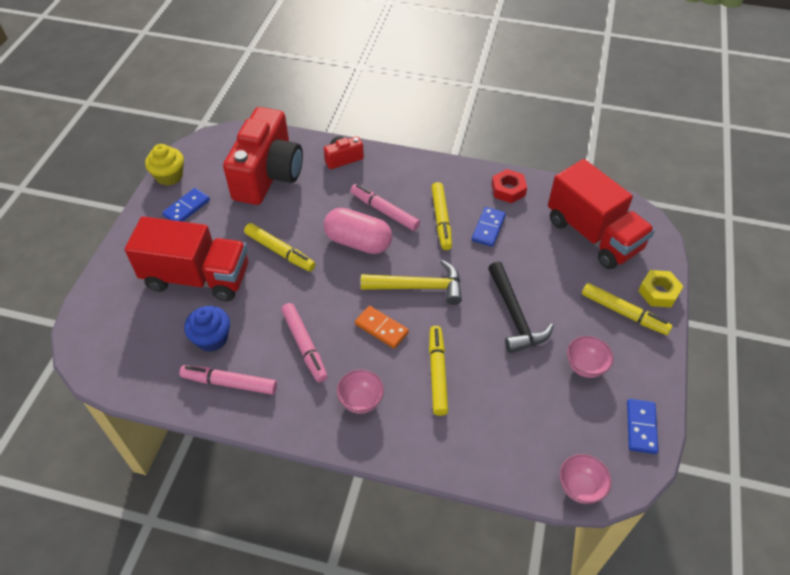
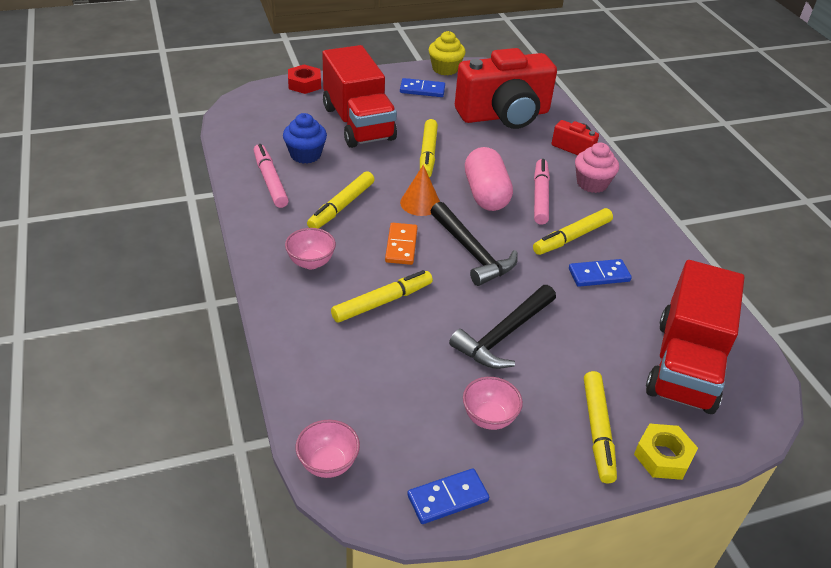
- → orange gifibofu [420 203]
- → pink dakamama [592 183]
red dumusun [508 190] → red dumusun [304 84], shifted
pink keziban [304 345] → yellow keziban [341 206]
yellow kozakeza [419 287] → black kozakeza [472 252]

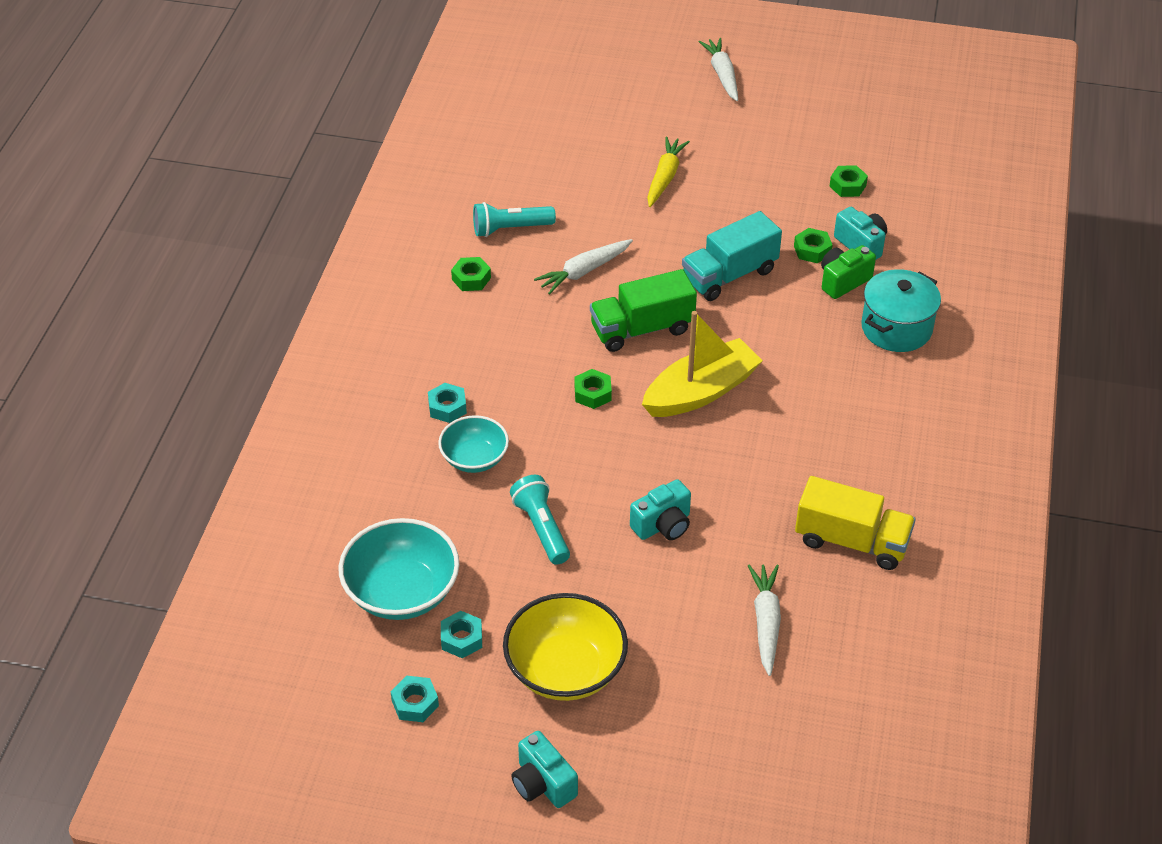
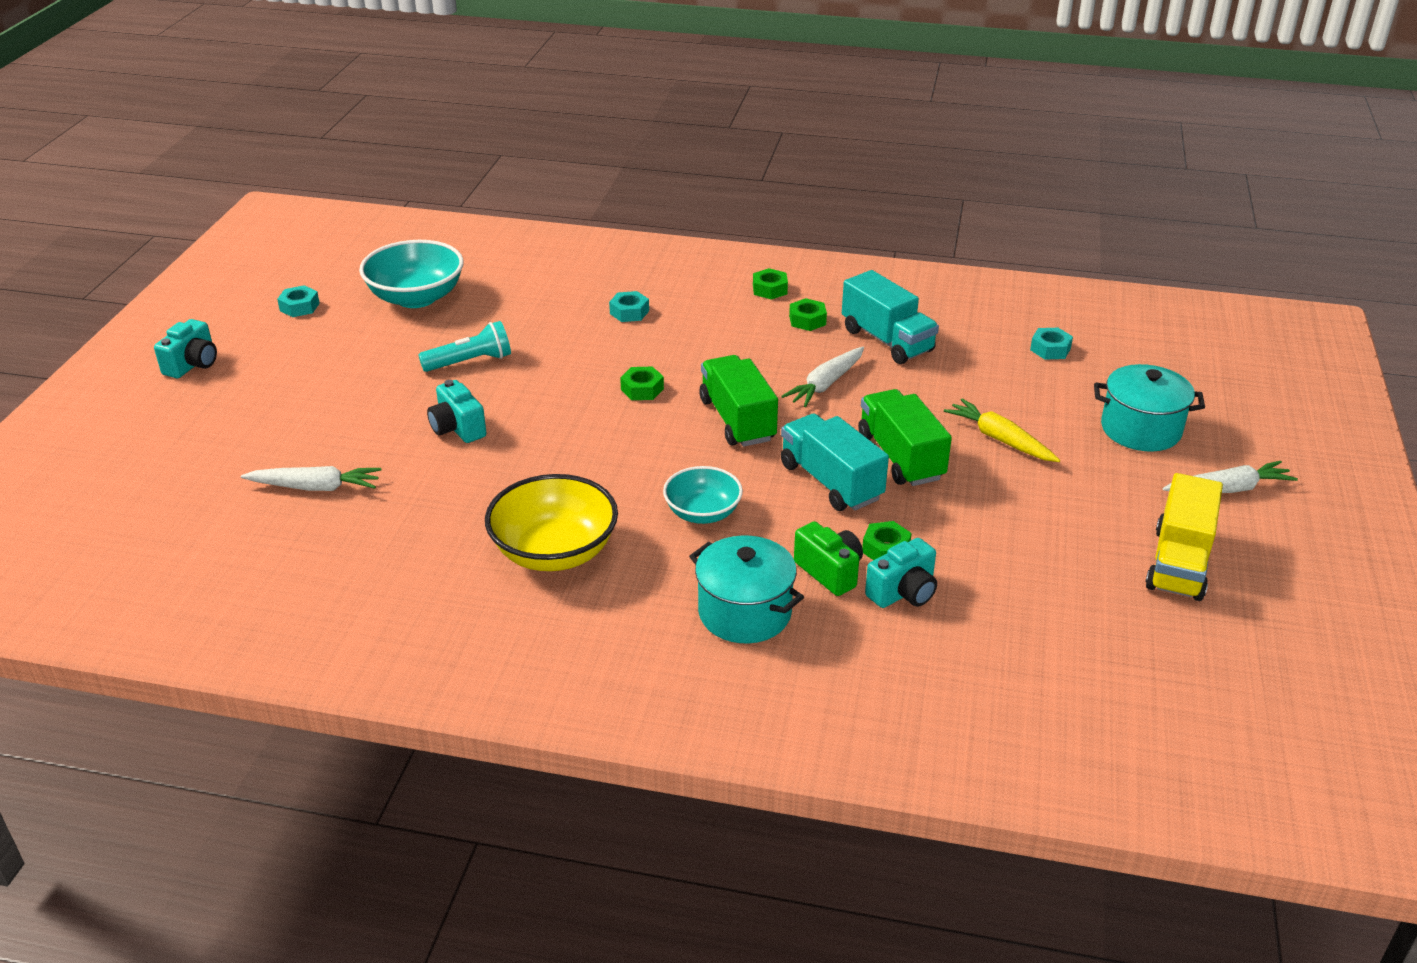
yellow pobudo [701 391] → -
- → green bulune [900 457]
- → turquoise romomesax [1140 429]
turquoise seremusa [474 458] → turquoise seremusa [703 513], shifted
turquoise dumusun [461 639] → turquoise dumusun [1050 349], shifted
yellow seremusa [565 669] → yellow seremusa [554 552], shifted
yellow bulune [851 541] → yellow bulune [1178 563], shifted
green dumusun [847 186] → green dumusun [770 289], shifted
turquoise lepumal [510 229] → turquoise bulune [887 340]
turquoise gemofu [542 784] → turquoise gemofu [193 364], 150 degrees clockwise
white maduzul [584 271] → white maduzul [826 384], 105 degrees counterclockwise
yellow maduzul [665 177] → yellow maduzul [1000 439], 150 degrees counterclockwise

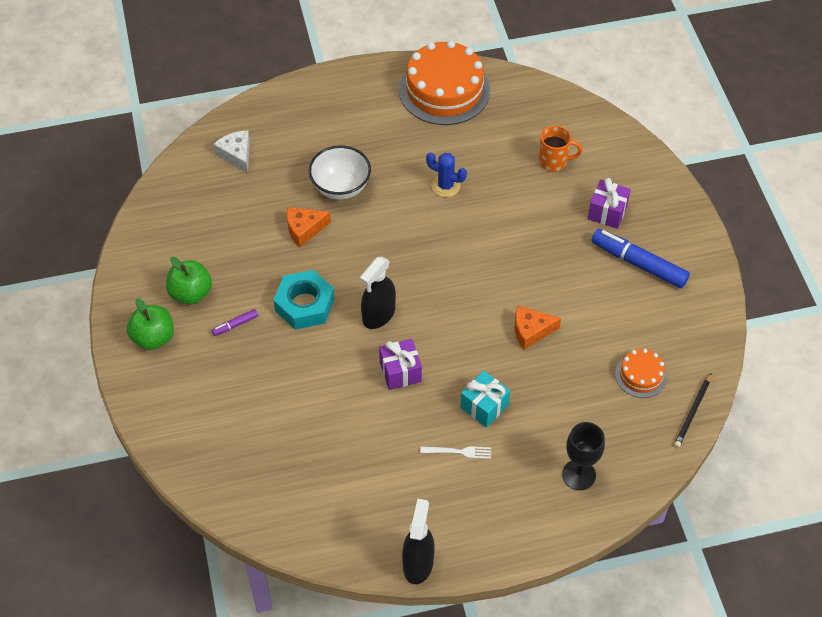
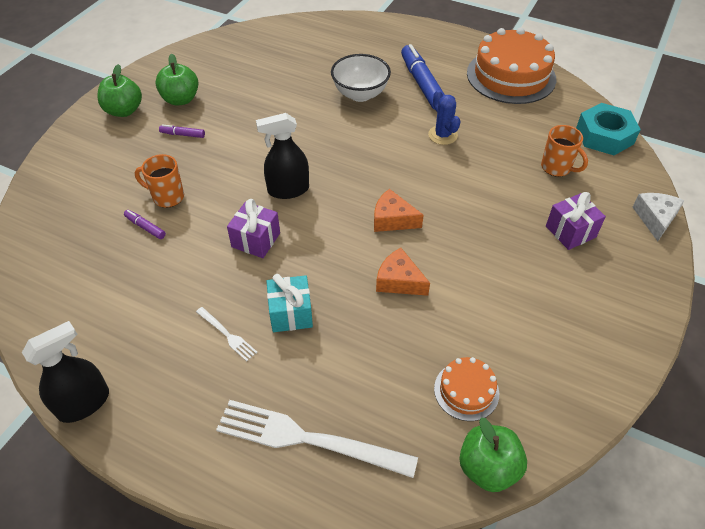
- → purple keziban [145 227]
- → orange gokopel [167 197]
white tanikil [236 155] → white tanikil [655 219], shifted
turquoise dumusun [305 305] → turquoise dumusun [604 136], shifted
orange tanikil [304 229] → orange tanikil [392 219], shifted
blue keziban [638 263] → blue keziban [422 84], shifted
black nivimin [579 475] → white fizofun [307 439]
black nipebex [692 412] → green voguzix [488 468]

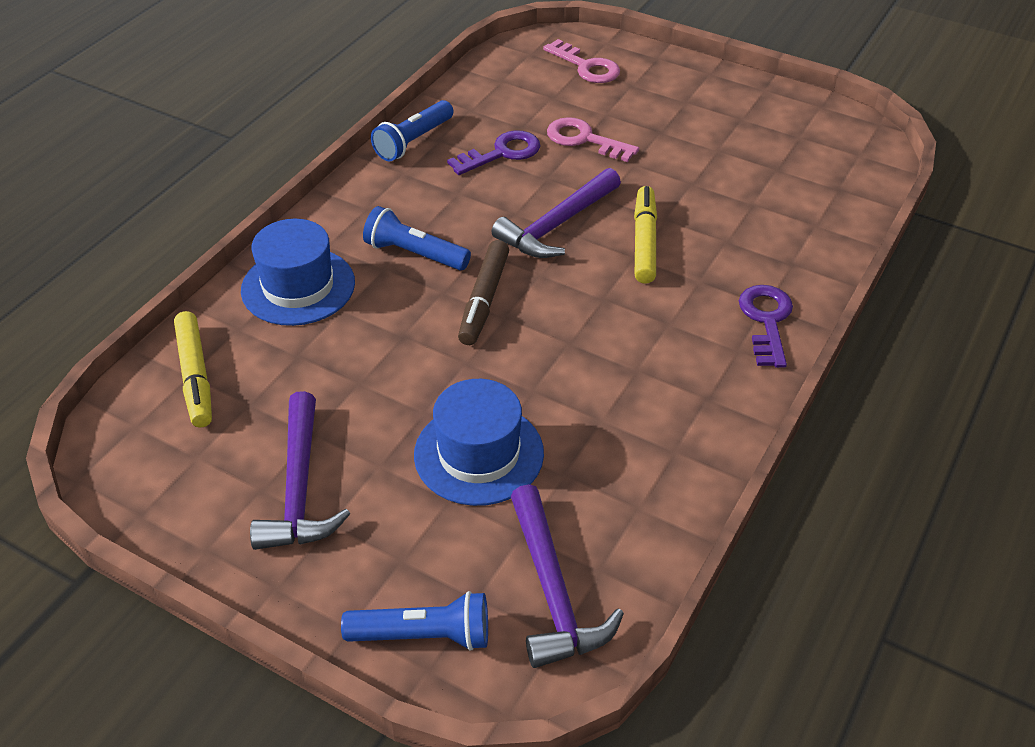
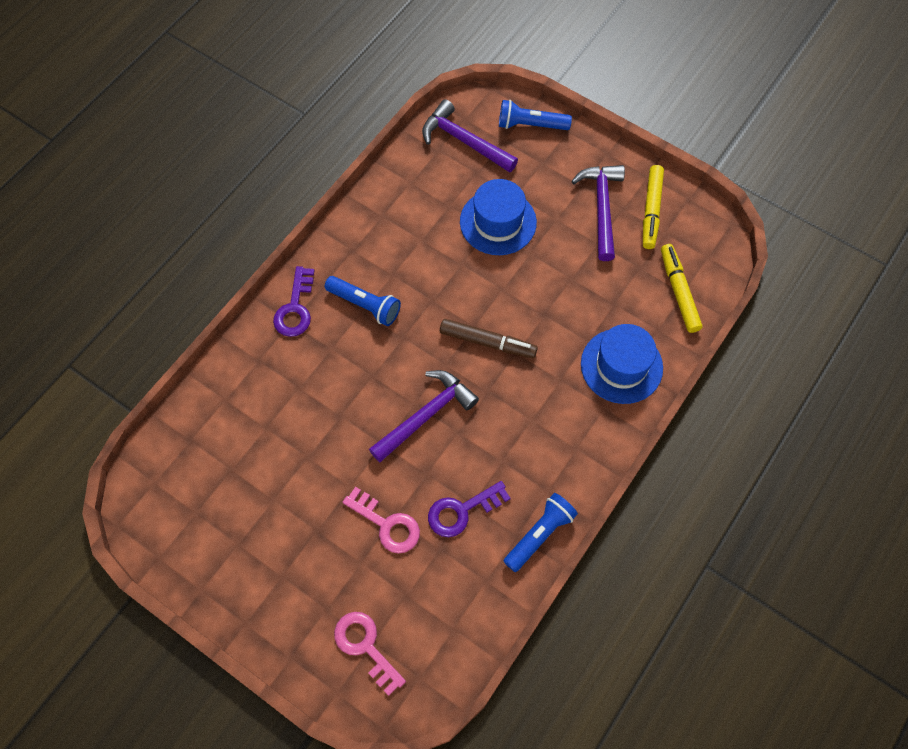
blue lepumal [414 254] → blue lepumal [365 305], shifted
yellow keziban [644 241] → yellow keziban [651 211], shifted
brown keziban [484 300] → brown keziban [487 342], 90 degrees clockwise
purple kozakeza [553 592] → purple kozakeza [464 141], 45 degrees counterclockwise

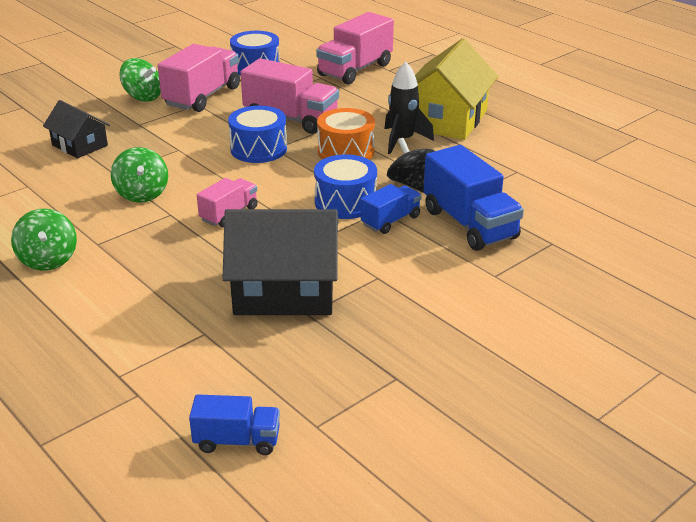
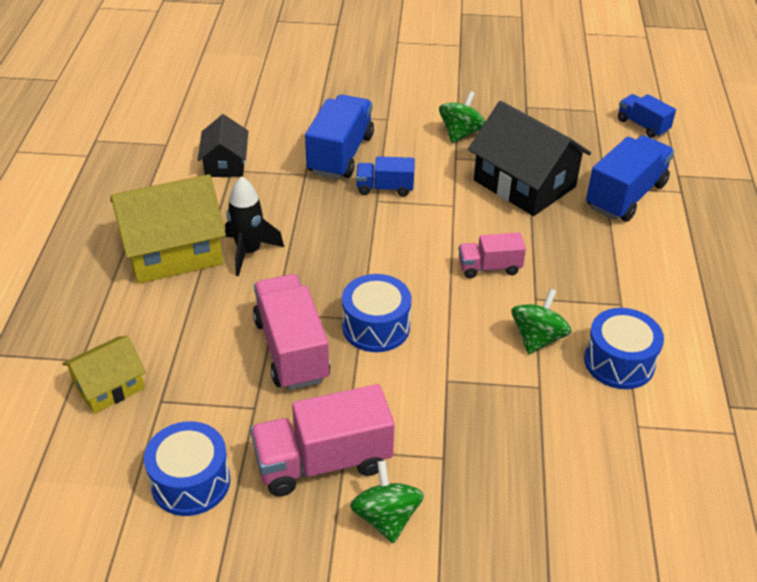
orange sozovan [346 152] → -
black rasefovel [411 184] → -
- → blue bulune [625 196]
green rasefovel [48 260] → green rasefovel [460 133], shifted
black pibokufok [80 145] → black pibokufok [225 163], shifted
blue sozovan [345 202] → blue sozovan [619 362], shifted
pink bulune [355 70] → yellow pibokufok [109 386]

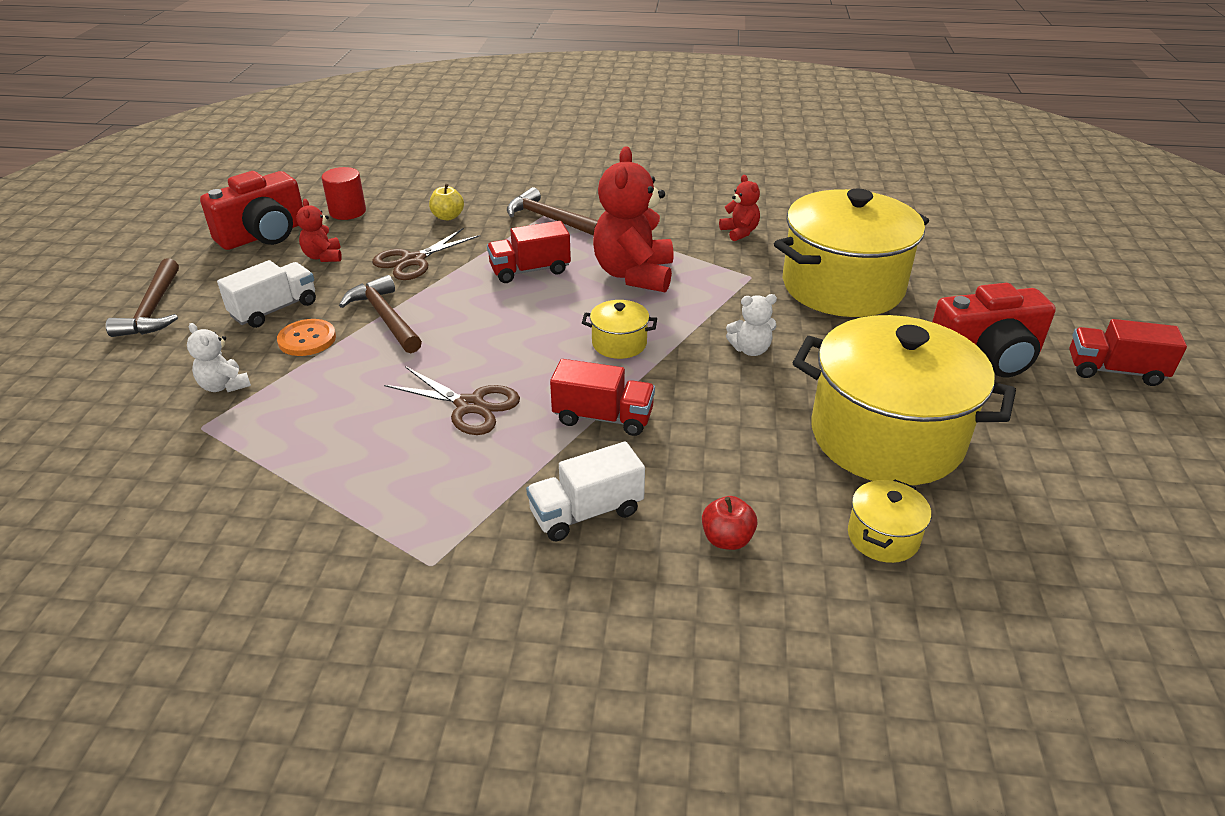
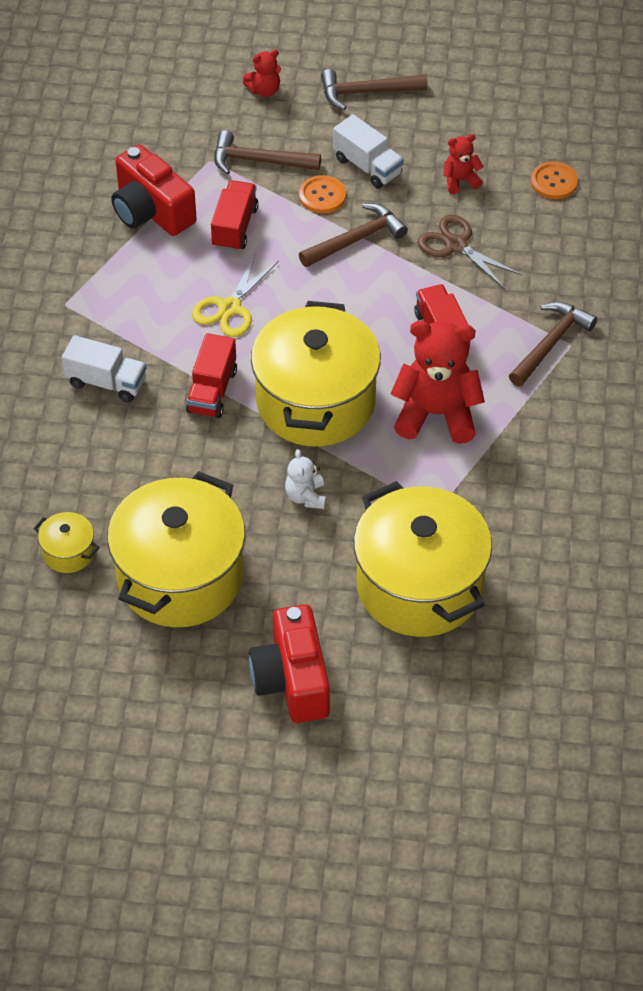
yellow voguzix [448 217] → -
red voguzix [727 539] → -
red gemofu [264 235] → red gemofu [151 211], shifted
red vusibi [739 232] → red vusibi [264 90], shifted
red bulune [1114 371] → red bulune [235 227], shifted
white vusibi [224 386] → brown kozakeza [259 161]
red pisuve [347 211] → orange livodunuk [554 182]
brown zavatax [470 406] → yellow zavatax [230 308]
white bulune [586 512] → white bulune [106 382], 135 degrees clockwise
yellow romomesax [619 343] → yellow romomesax [315 402], x2.41

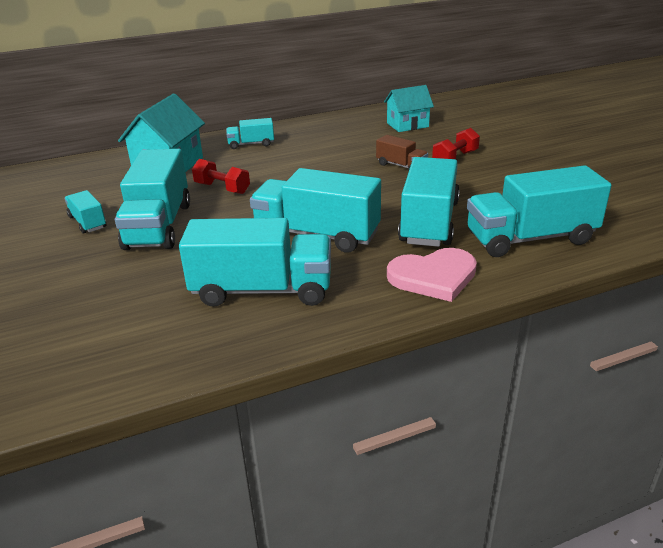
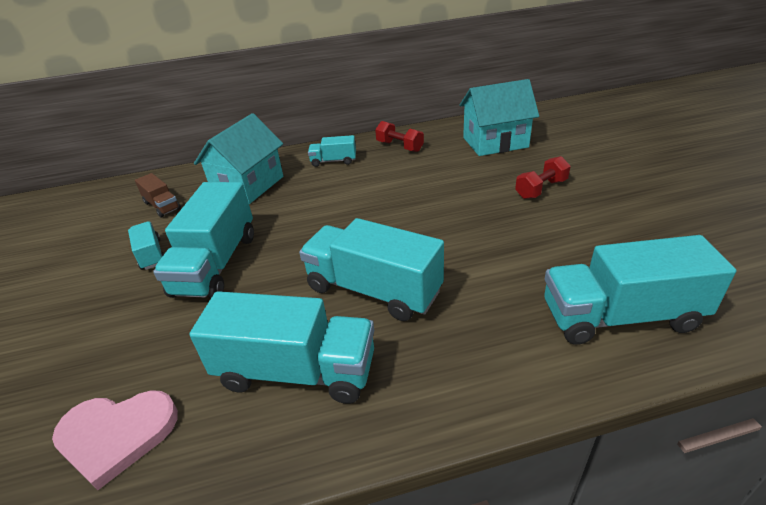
turquoise bulune [429 222] → -
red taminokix [222 188] → red taminokix [399 146], shifted
brown bulune [401 166] → brown bulune [162 206], shifted
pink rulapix [433 277] → pink rulapix [116 435], shifted
turquoise pibokufok [407 125] → turquoise pibokufok [495 142], x1.51

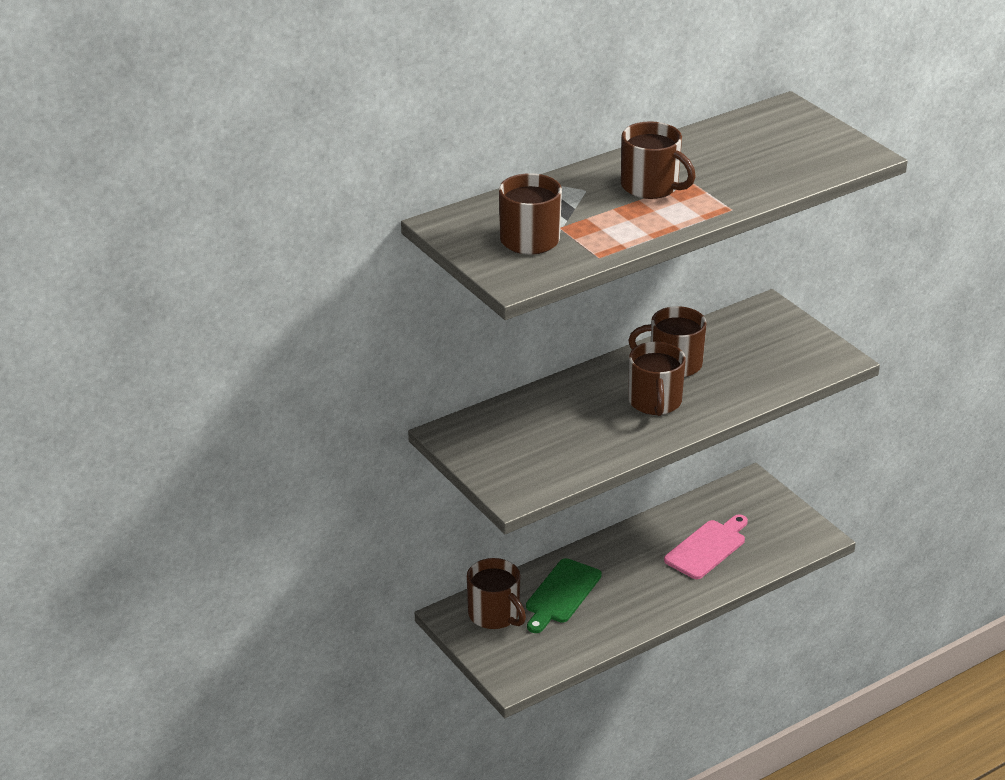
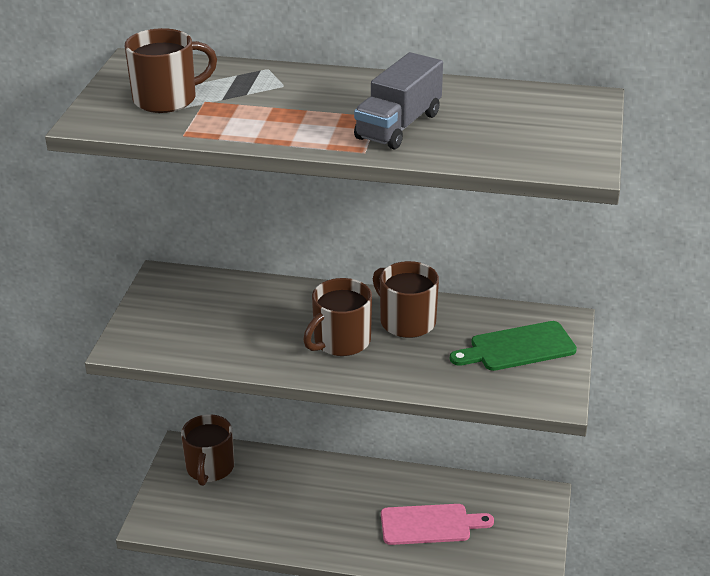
brown gokopel [651 186] → -
- → grey bulune [398 126]
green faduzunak [561 594] → green faduzunak [517 348], shifted

